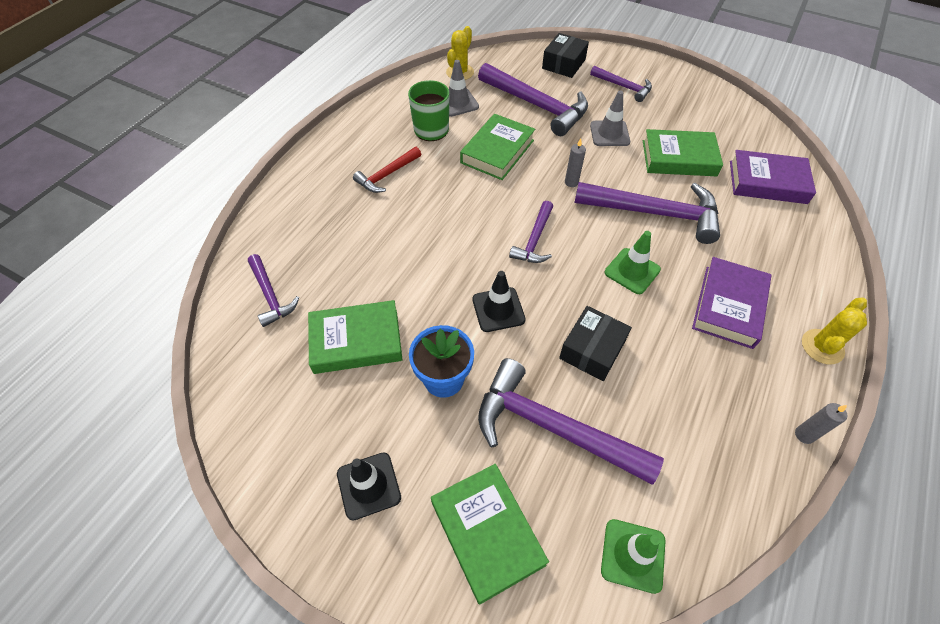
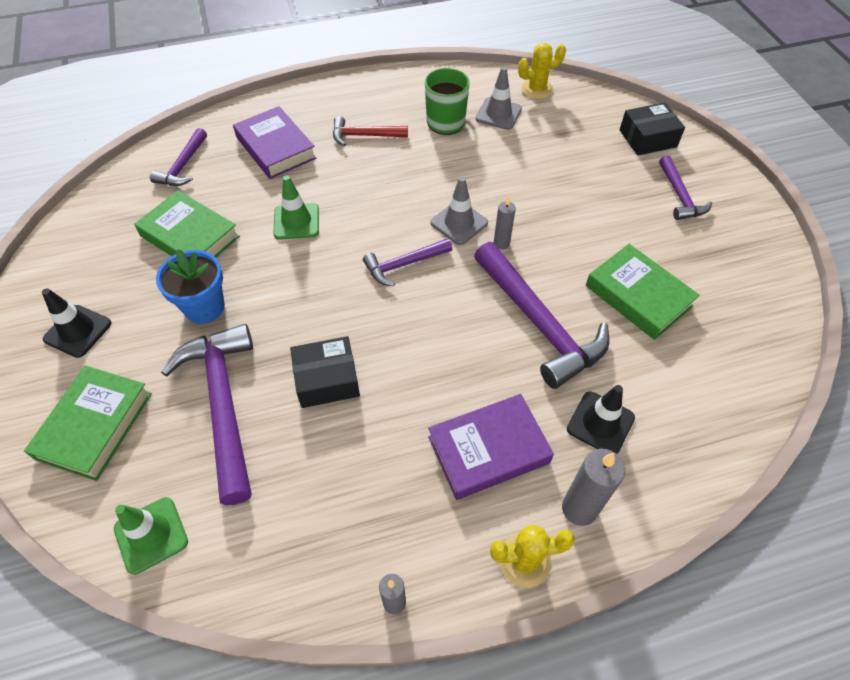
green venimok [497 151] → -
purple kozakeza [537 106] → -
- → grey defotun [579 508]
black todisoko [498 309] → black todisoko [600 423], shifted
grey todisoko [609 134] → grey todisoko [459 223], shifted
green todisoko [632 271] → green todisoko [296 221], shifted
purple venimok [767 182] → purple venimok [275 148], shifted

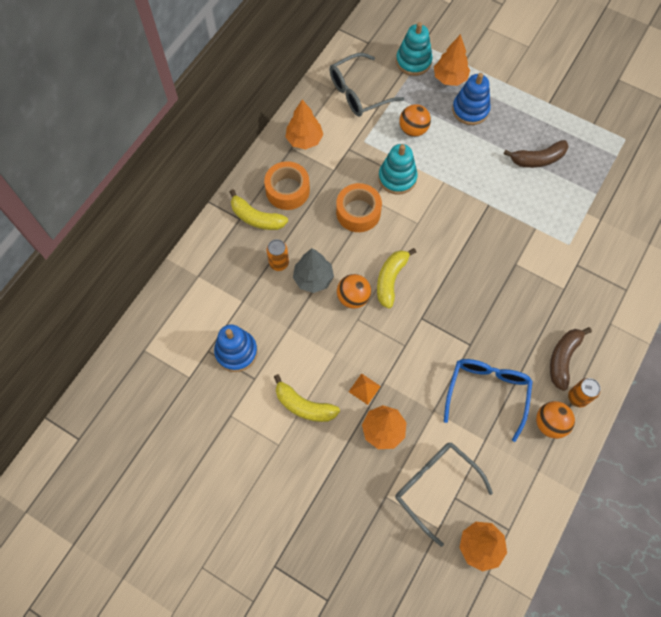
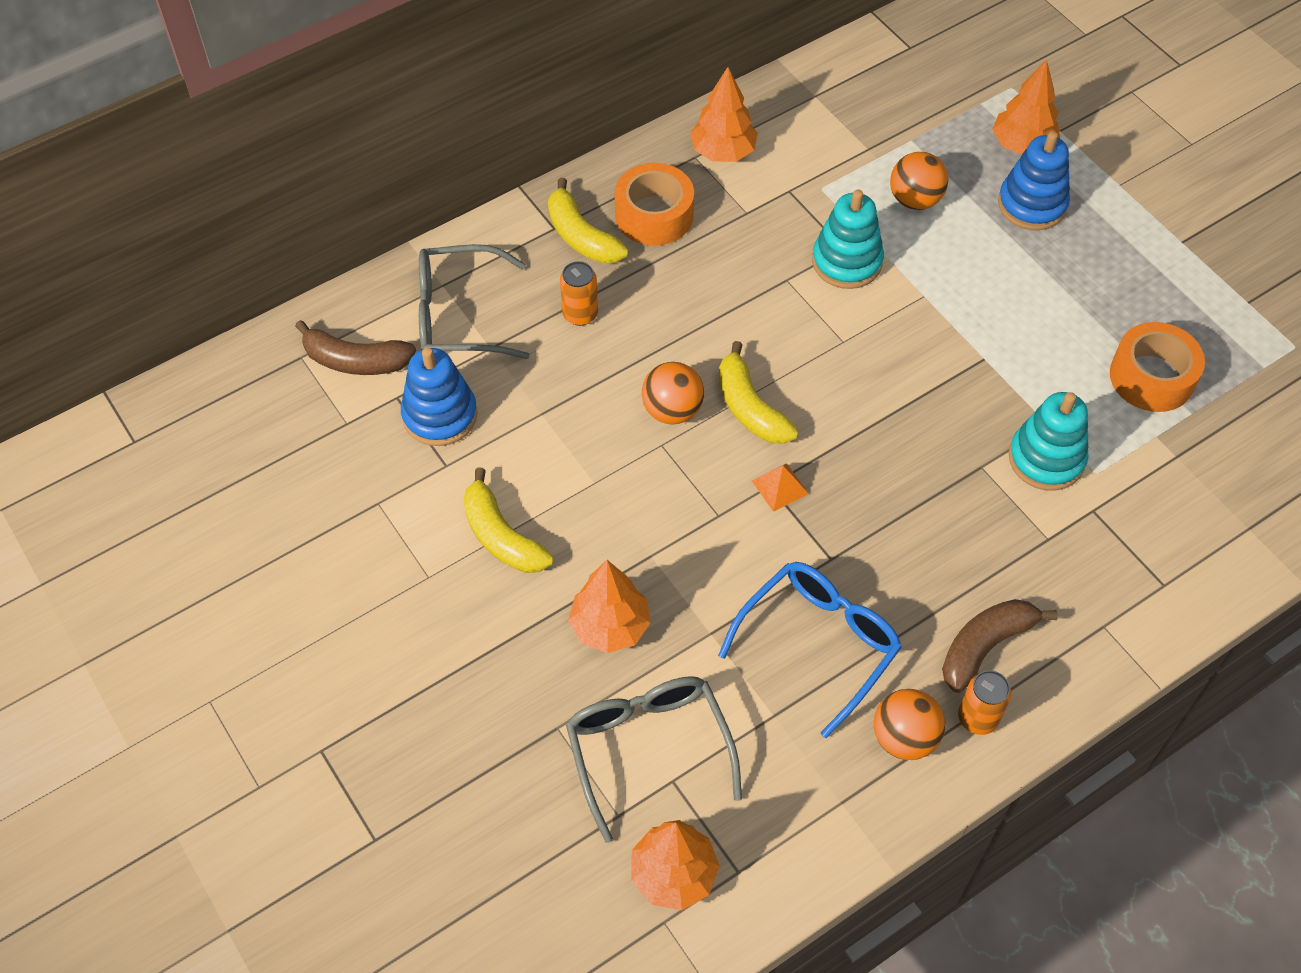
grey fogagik [313 278] → -
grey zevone [359 92] → grey zevone [459 316], shifted
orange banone [358 212] → orange banone [1151 377], shifted
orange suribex [364 389] → orange suribex [780 487], shifted
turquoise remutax [413 61] → turquoise remutax [1046 459], shifted
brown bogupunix [537 159] → brown bogupunix [356 361], shifted
yellow bogupunix [390 279] → yellow bogupunix [750 408], 75 degrees counterclockwise

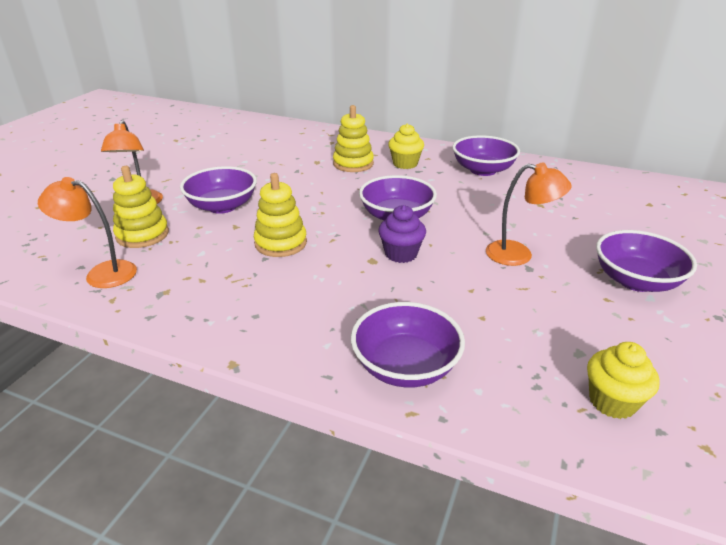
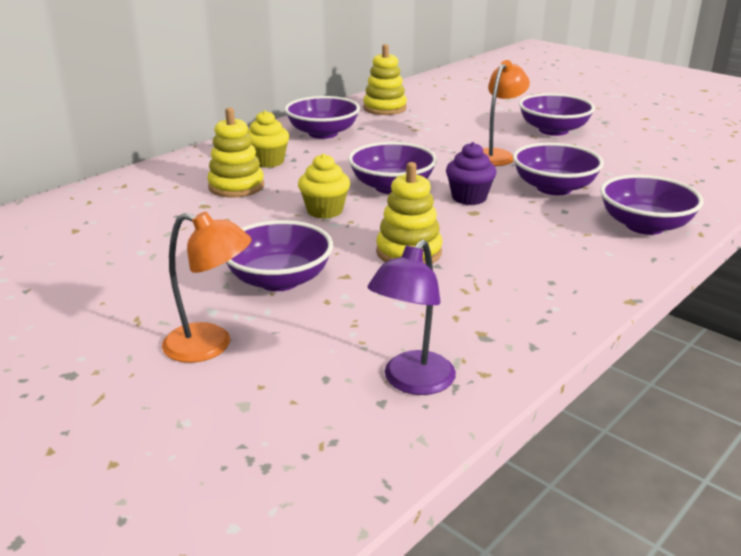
- → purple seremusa [554 188]
yellow remutax [142 235] → yellow remutax [384 108], shifted
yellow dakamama [612 401] → yellow dakamama [325 211], shifted
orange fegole [102 273] → purple fegole [412 382]

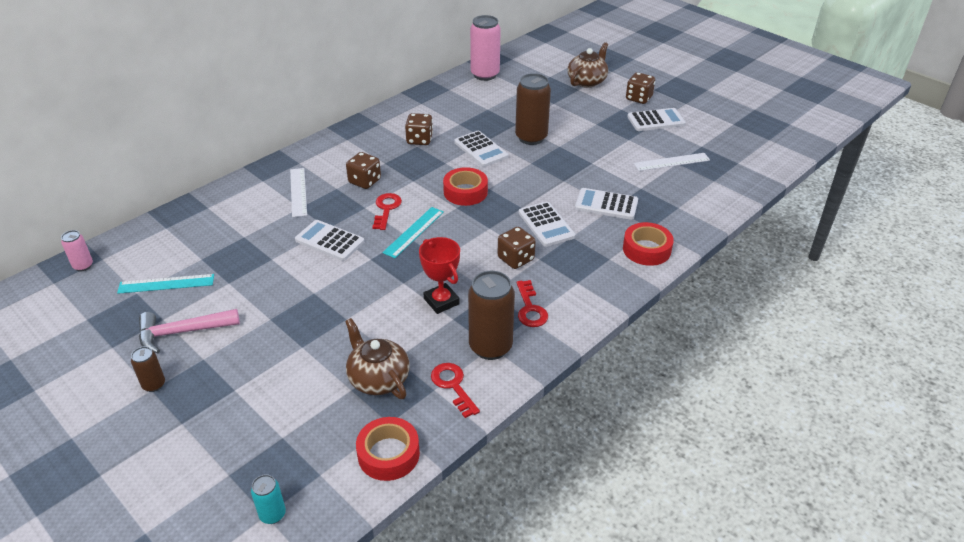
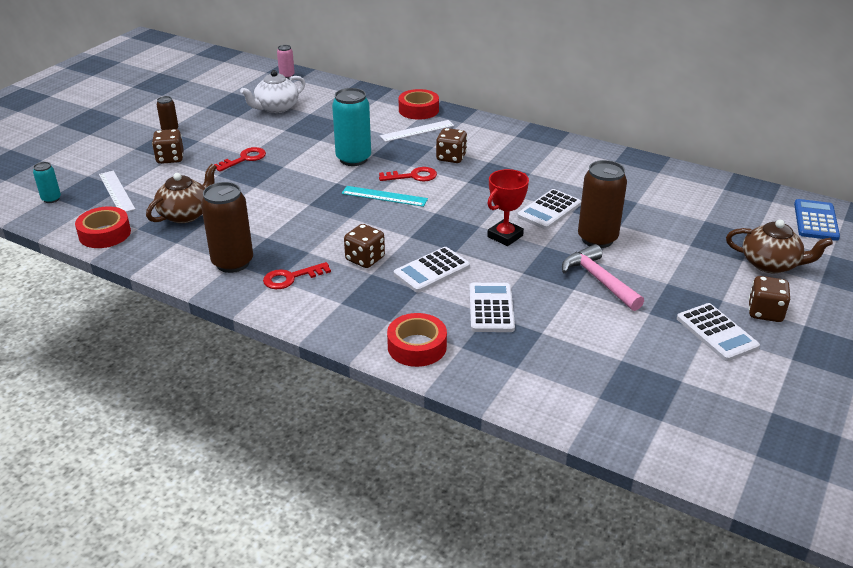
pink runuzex [485 75] → -
- → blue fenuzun [815 221]
pink kozakeza [182 332] → pink kozakeza [599 280], shifted
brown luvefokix [419 140] → brown luvefokix [170 158], shifted
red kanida [441 301] → red kanida [505 236], shifted
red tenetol [453 386] → red tenetol [244 159], shifted
red banone [465 192] → red banone [418 110], shifted
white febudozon [671 162] → white febudozon [116 191], shifted
turquoise febudozon [166 284] → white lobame [276 108]
white fenuzun [329 241] → turquoise runuzex [353 159]

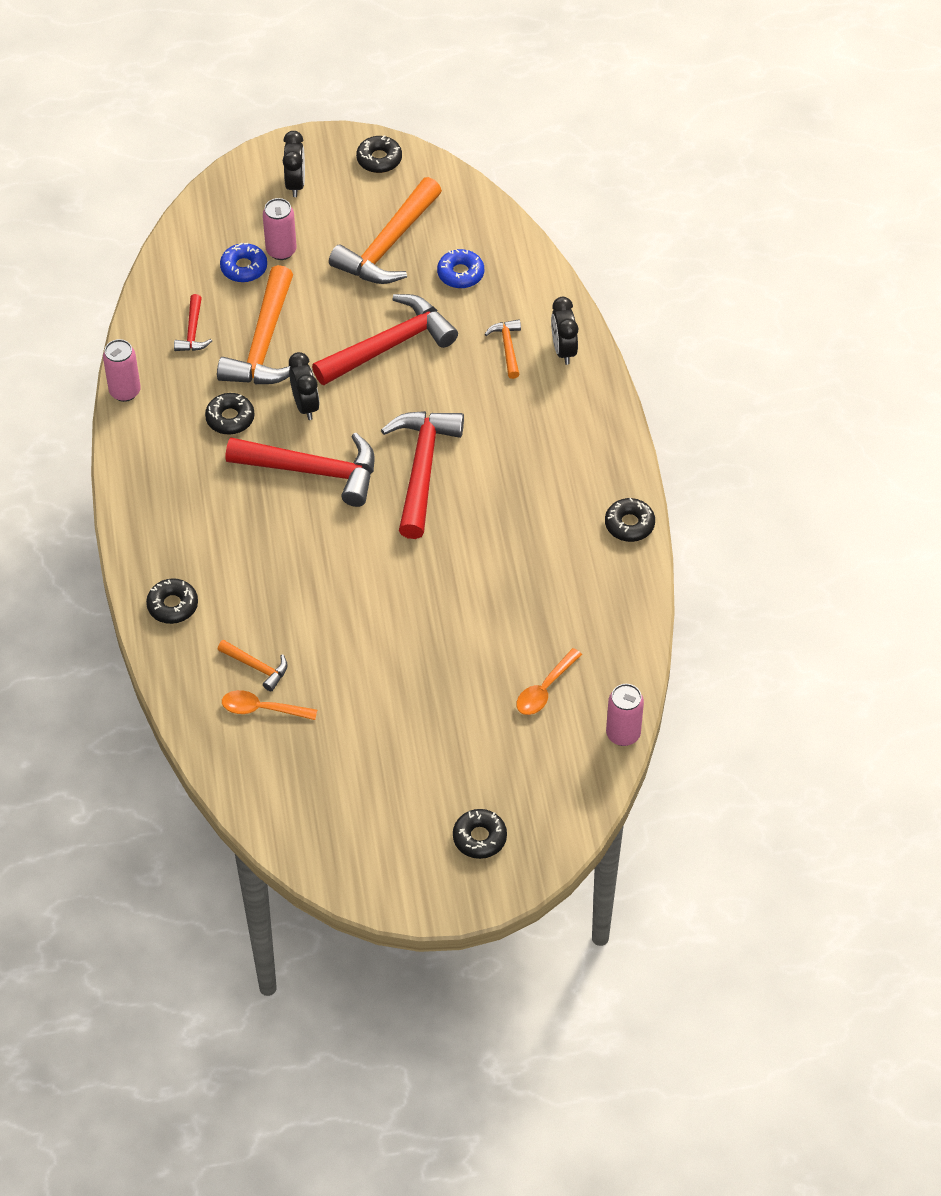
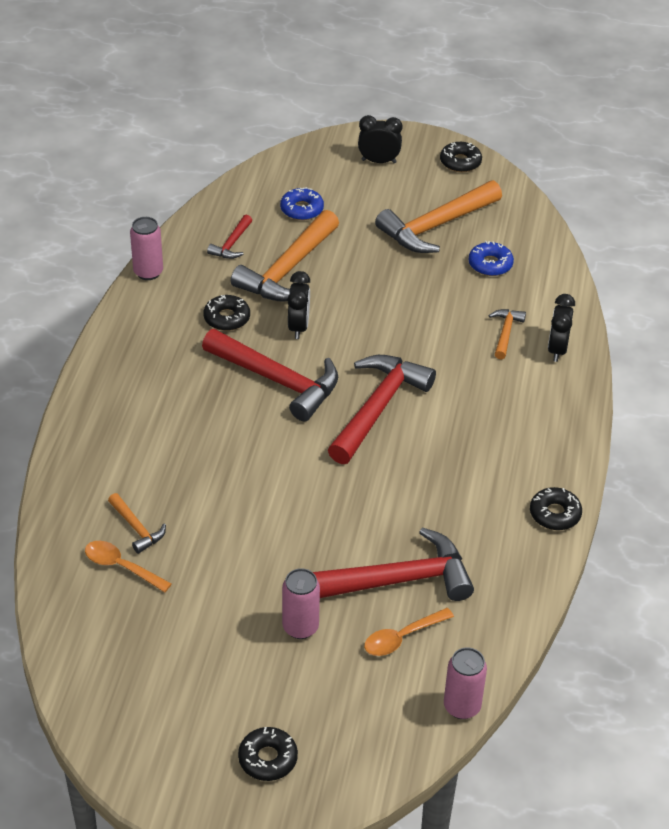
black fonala [172 605] → -
pink runuzex [281 251] → pink runuzex [300 627], shifted
red kozakeza [389 345] → red kozakeza [397 580], shifted
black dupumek [295 184] → black dupumek [378 161], 105 degrees counterclockwise

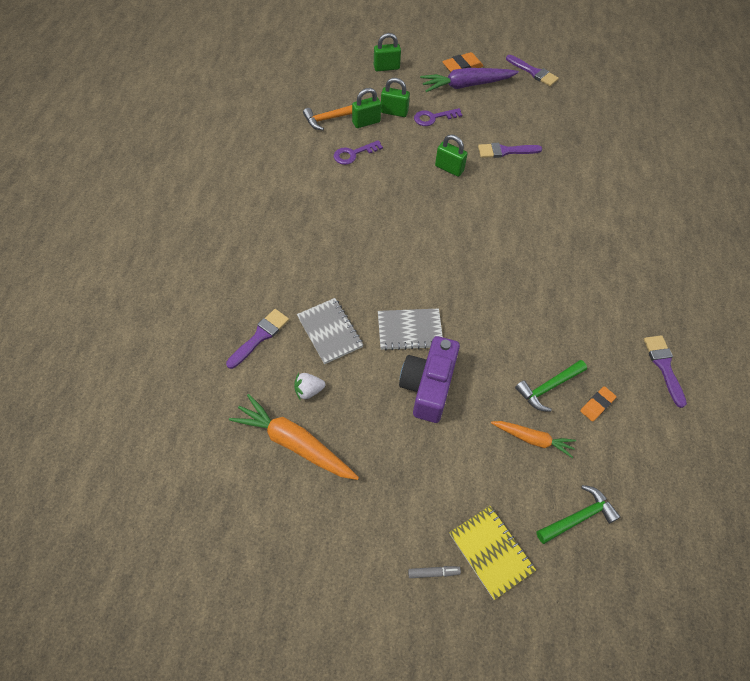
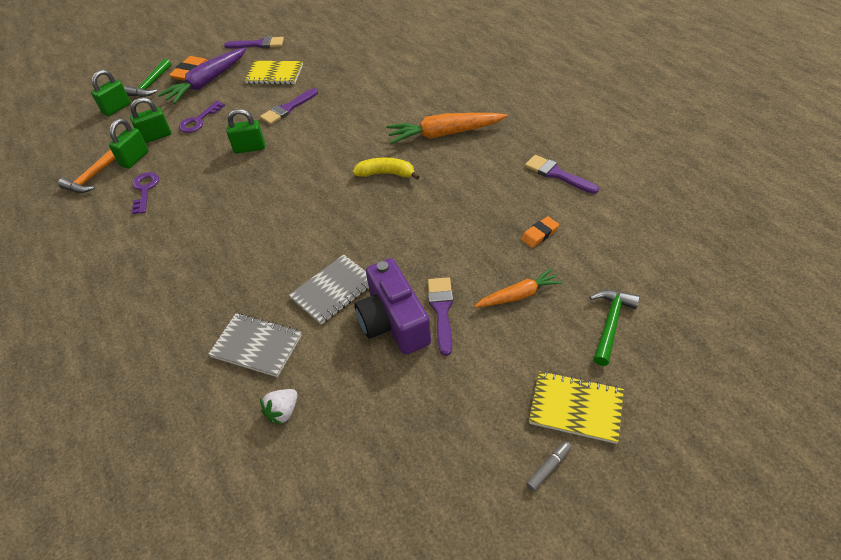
- → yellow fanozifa [274 74]
- → yellow bogupunix [386 174]
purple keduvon [260 336] → purple keduvon [441 310], shifted
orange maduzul [294 443] → orange maduzul [444 134], shifted
green kozakeza [548 387] → green kozakeza [151 85], shifted
purple tenetol [353 154] → purple tenetol [145 190], 150 degrees clockwise
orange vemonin [597 405] → orange vemonin [539 234], 45 degrees clockwise

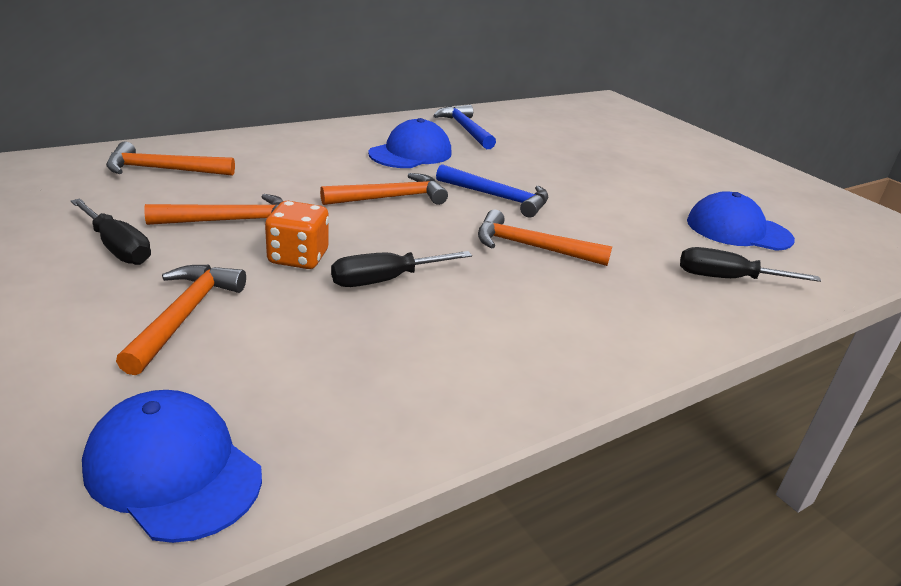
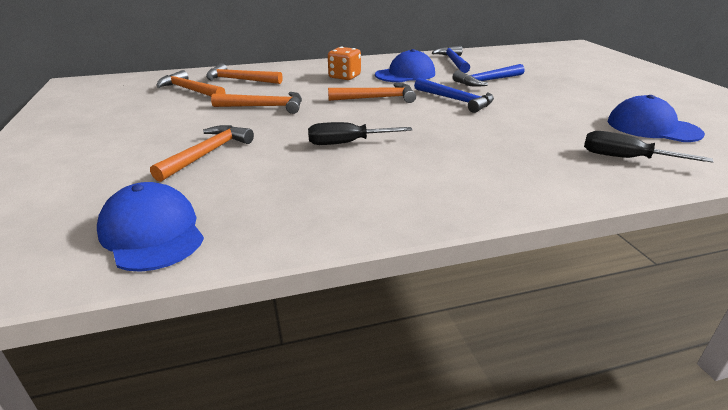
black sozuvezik [117 247] → -
- → blue kozakeza [487 81]
orange luvefokix [298 258] → orange luvefokix [344 77], shifted
orange kozakeza [532 247] → orange kozakeza [190 90], shifted

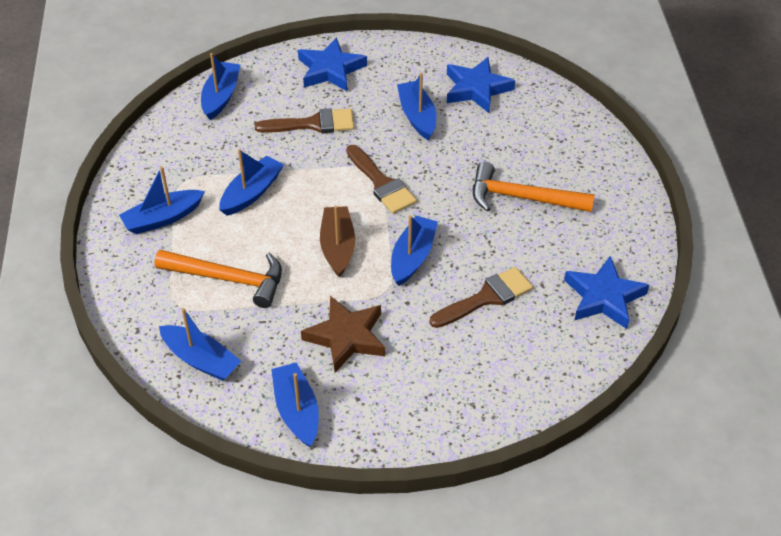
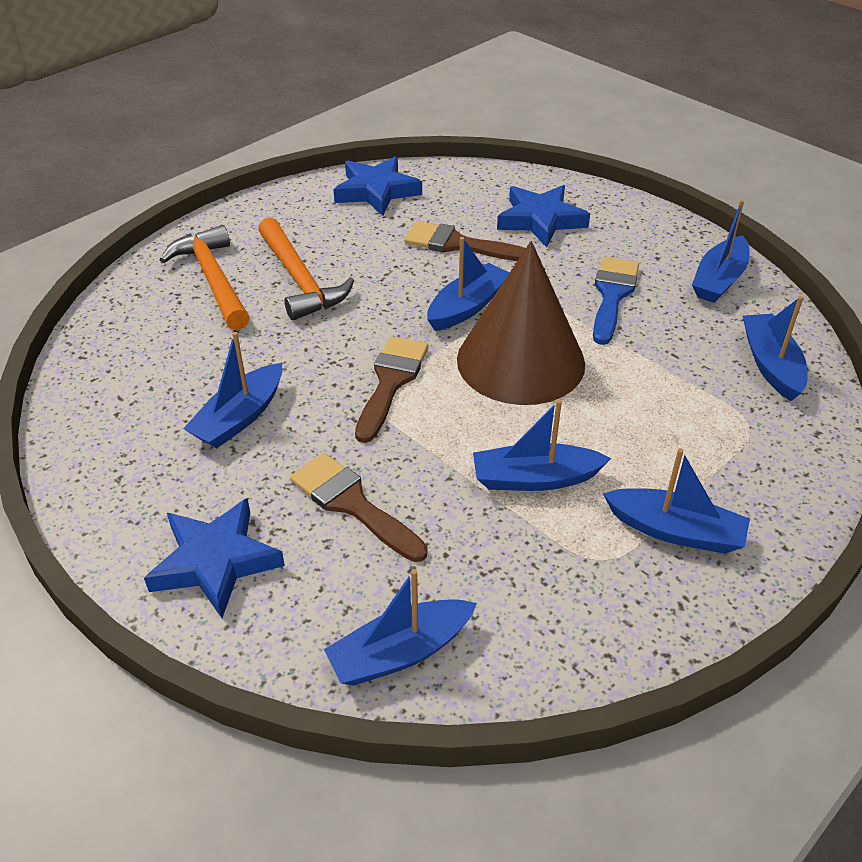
orange kozakeza [228 279] → orange kozakeza [213 279], shifted
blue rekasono [476 89] → blue rekasono [541 220], shifted
brown rekasono [346 337] → blue keduvon [612 295]
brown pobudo [337 247] → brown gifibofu [520 361]
blue pobudo [412 257] → blue pobudo [467 307], 150 degrees clockwise

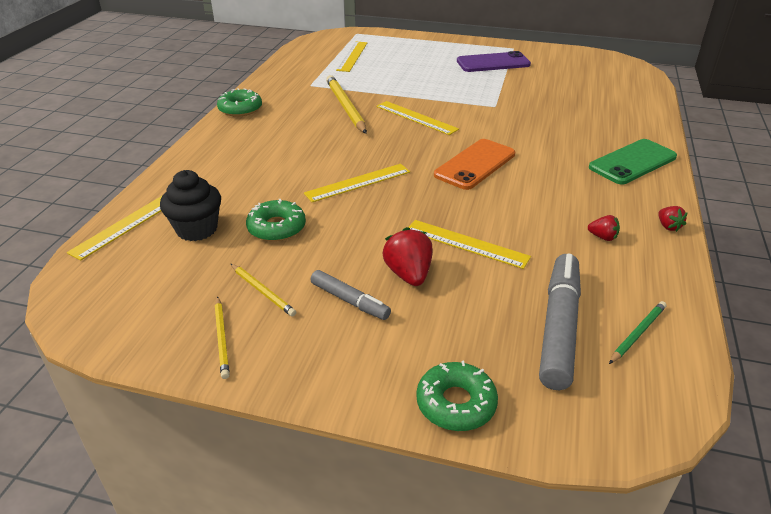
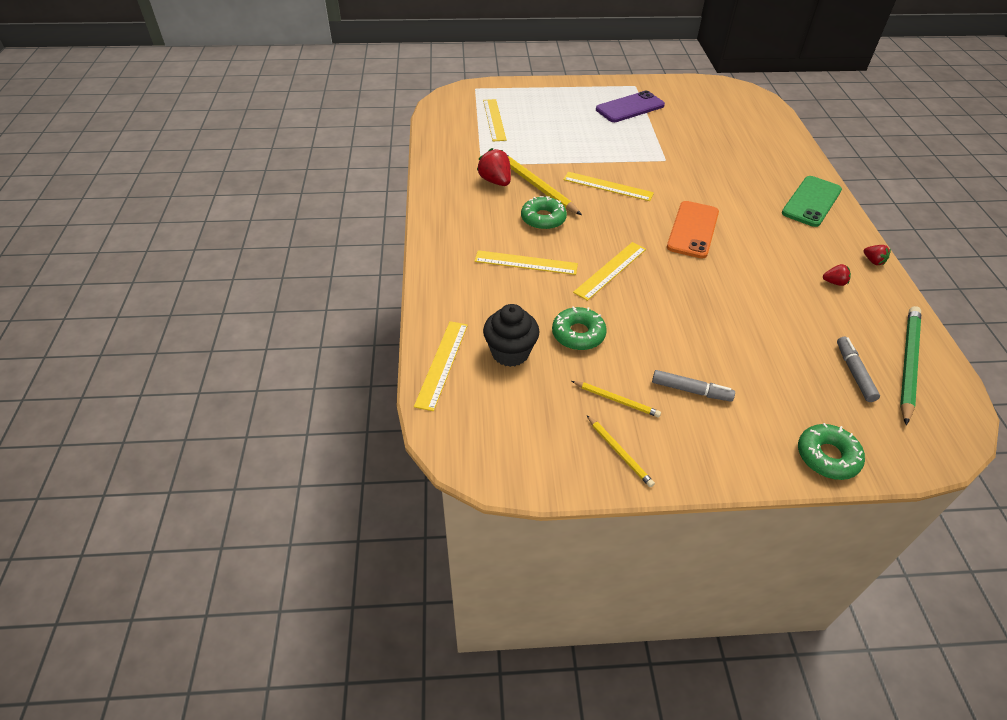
green fonala [240 109] → green fonala [543 219], shifted
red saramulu [408 274] → red saramulu [495 181], shifted
yellow febudozon [466 243] → yellow febudozon [526 262], shifted
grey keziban [559 327] → grey keziban [854 373], x0.56
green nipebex [637 333] → green nipebex [907 364], x1.88

